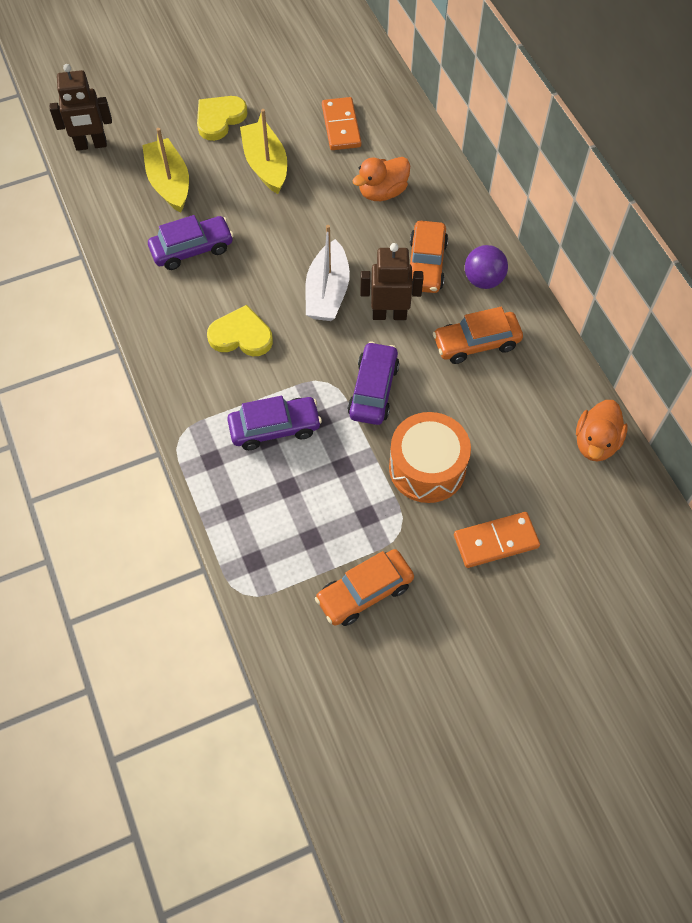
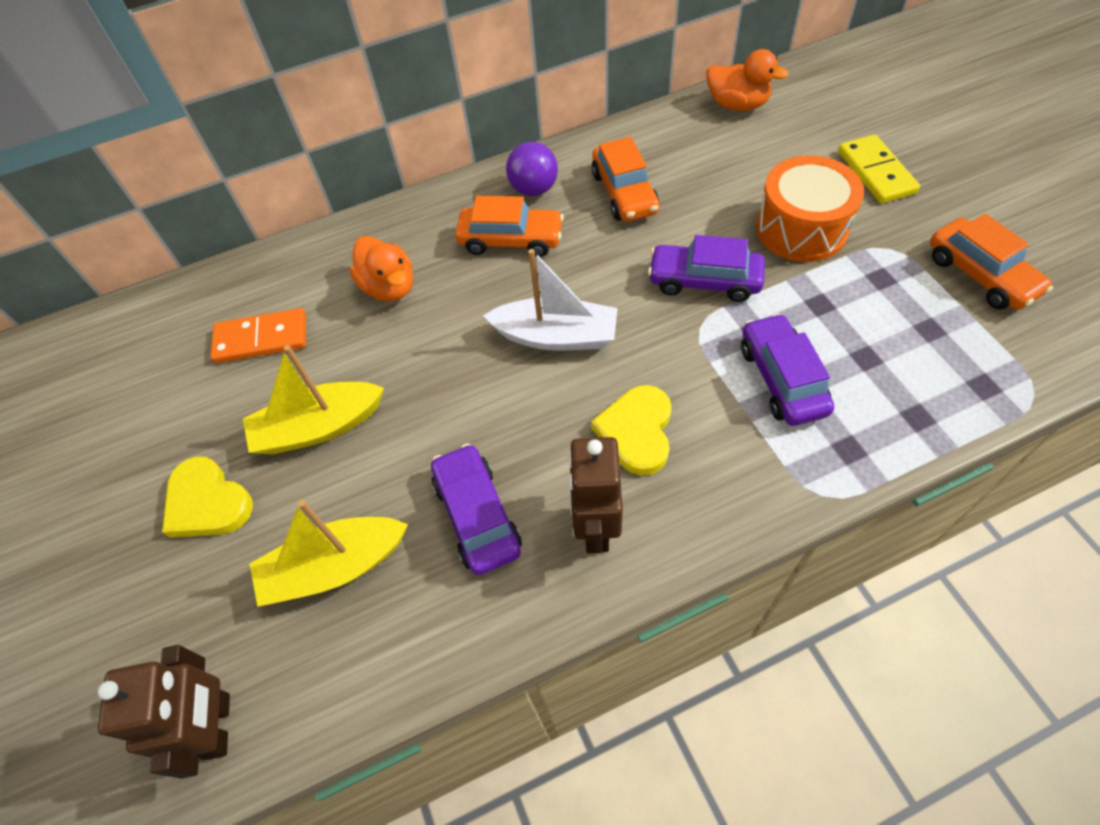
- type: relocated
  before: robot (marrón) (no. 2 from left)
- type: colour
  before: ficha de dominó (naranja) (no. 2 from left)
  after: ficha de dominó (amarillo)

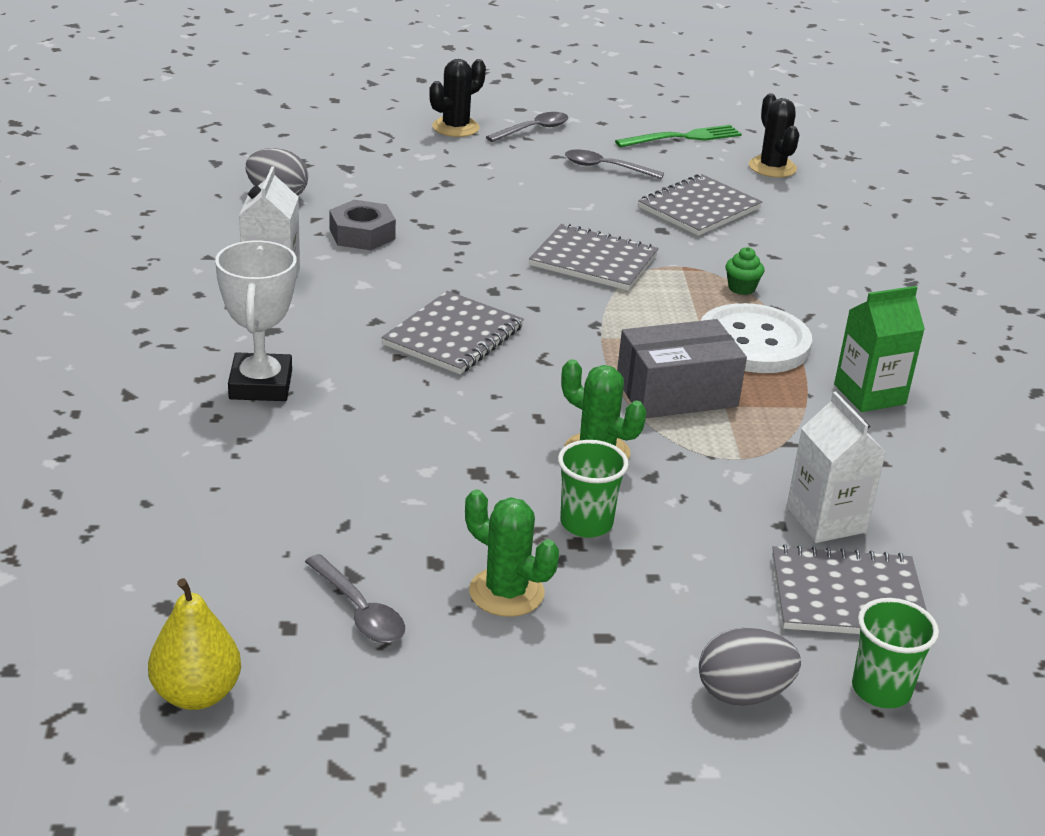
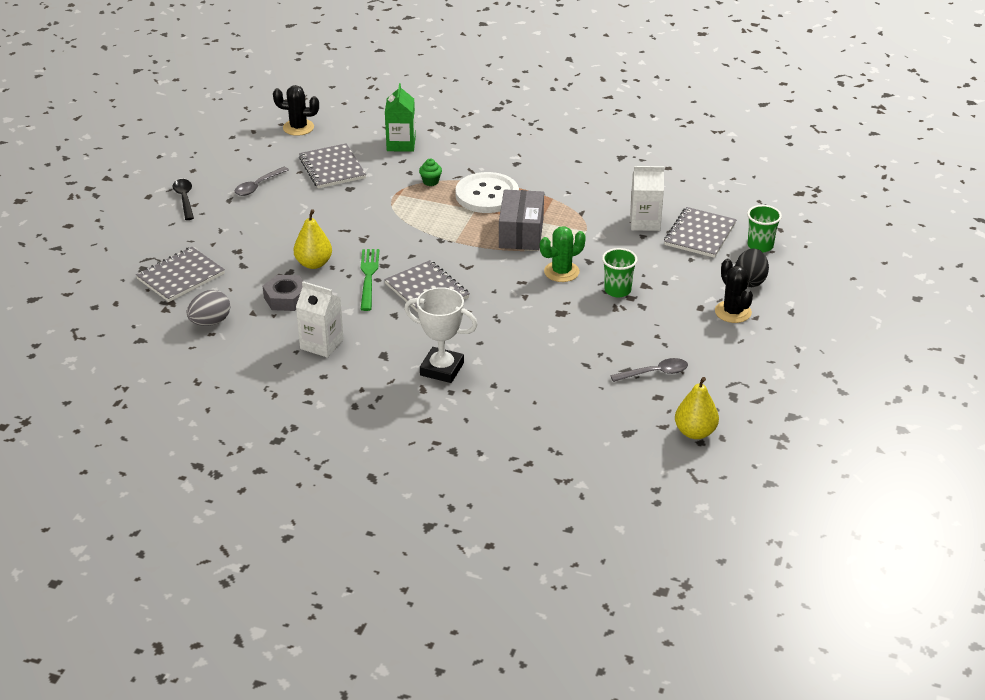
- type: missing
  before: cactus (verde) (no. 1 from left)
- type: appeared
  after: pera (amarillo) (no. 1 from left)
- type: relocated
  before: cactus (negro) (no. 1 from left in the first image)
  after: cactus (negro) (no. 2 from left)
- type: relocated
  before: cuaderno (gris) (no. 2 from left in the first image)
  after: cuaderno (gris) (no. 1 from left)
- type: relocated
  before: tenedor (verde)
- type: relocated
  before: cartón de leche (verde)
- type: colour
  before: cuchara (gris) (no. 2 from left)
  after: cuchara (negro)
- type: colour
  before: huevo (gris) (no. 2 from left)
  after: huevo (negro)

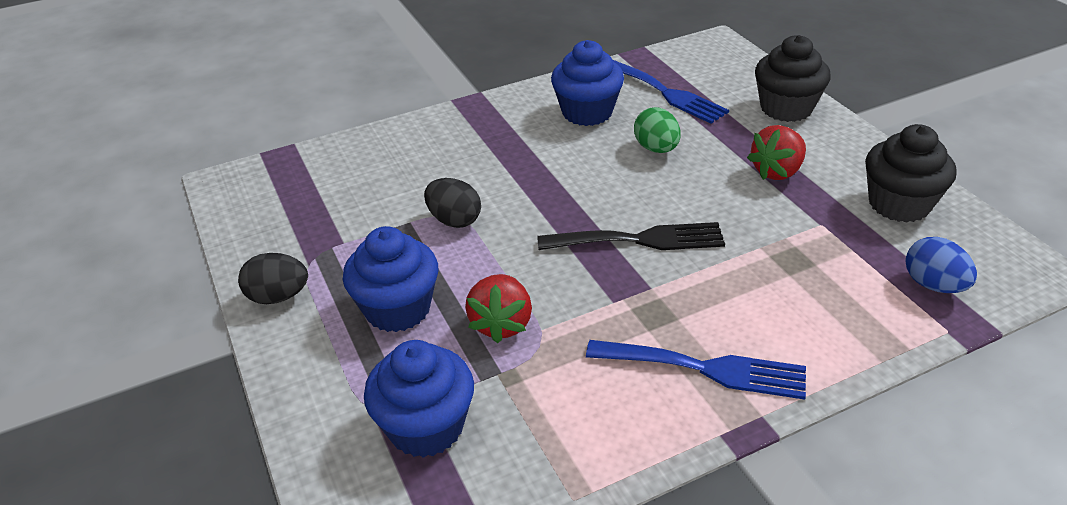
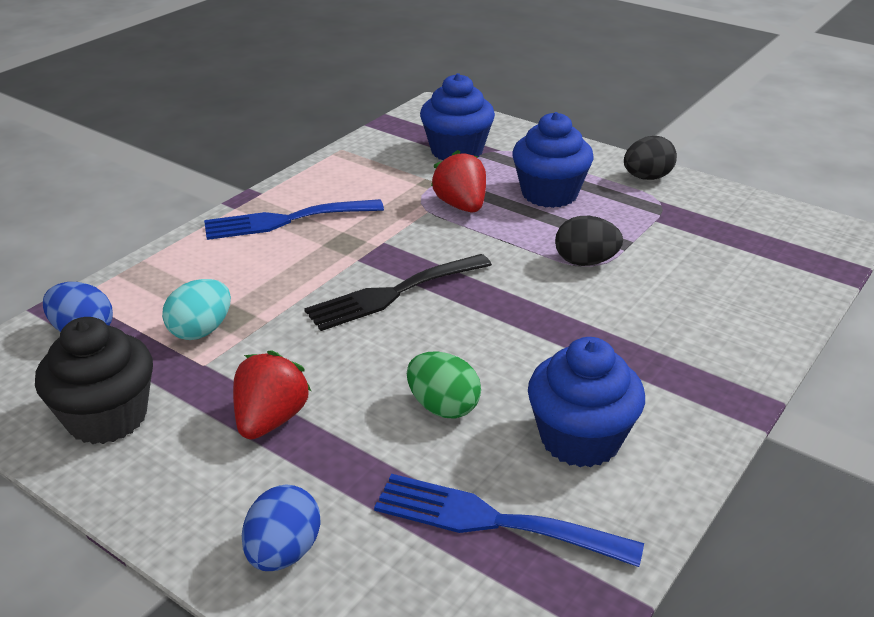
- type: appeared
  after: huevo (turquesa)
- type: exchanged
  before: magdalena (negro) (no. 1 from left)
  after: huevo (azul) (no. 2 from left)

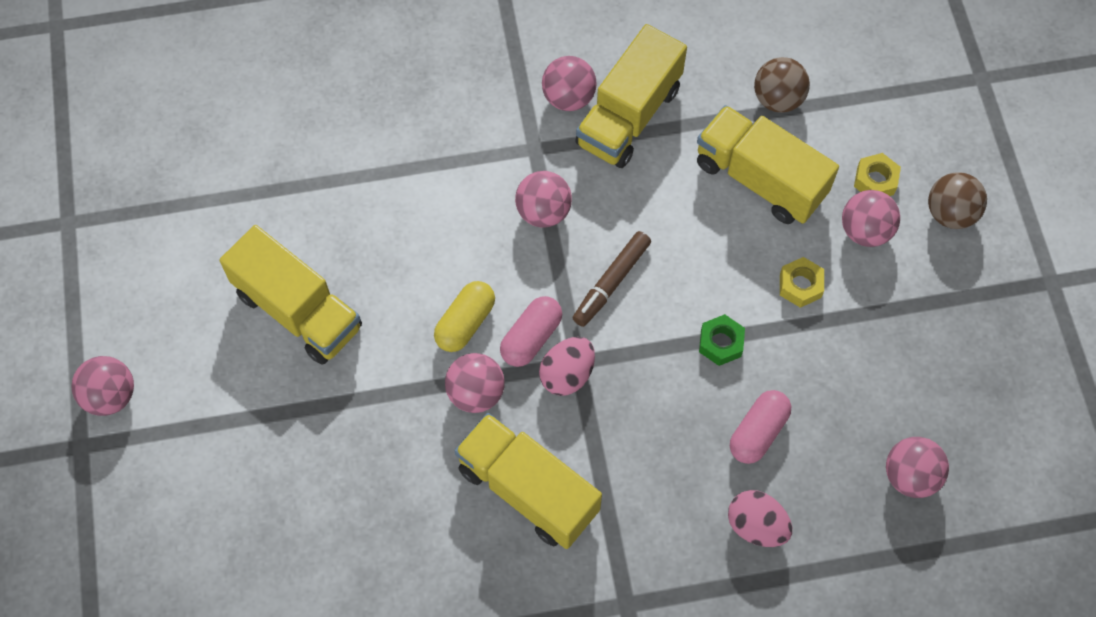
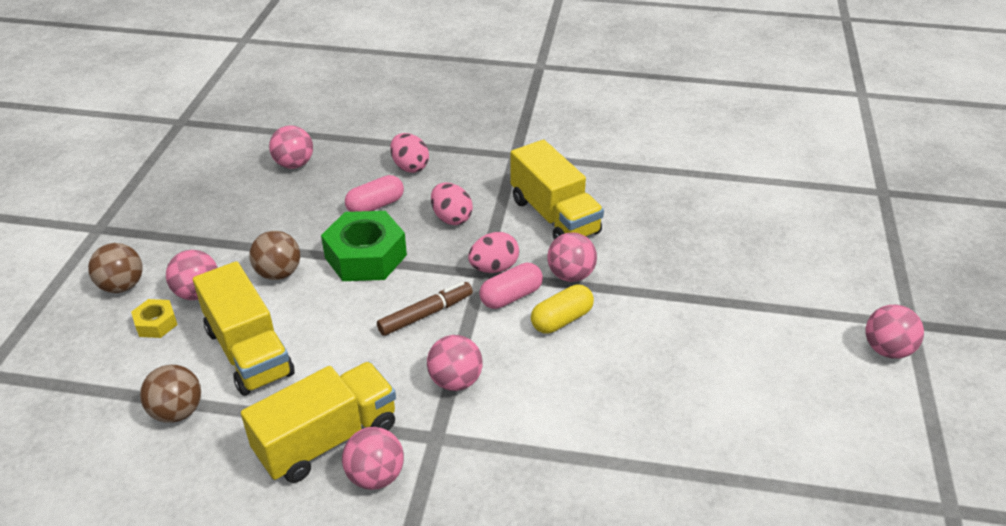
- type: missing
  before: camión (amarillo) (no. 1 from left)
- type: appeared
  after: huevo (rosa) (no. 2 from left)
- type: exchanged
  before: tuerca (amarillo) (no. 1 from left)
  after: pelota (marrón) (no. 3 from left)
- type: size
  before: tuerca (verde)
  scale: 2.04

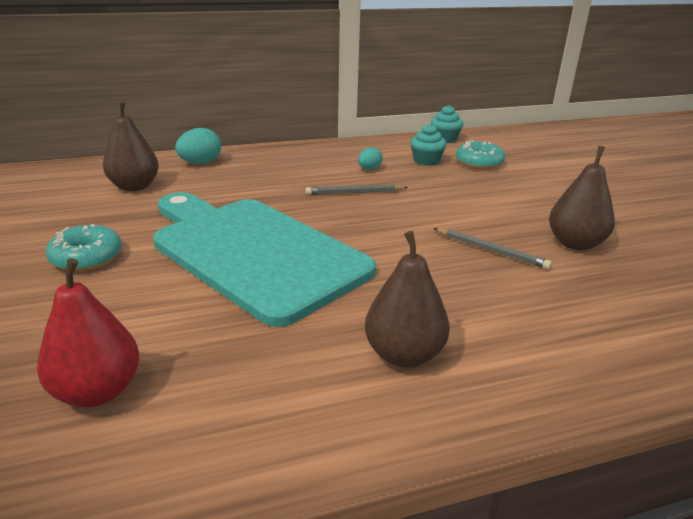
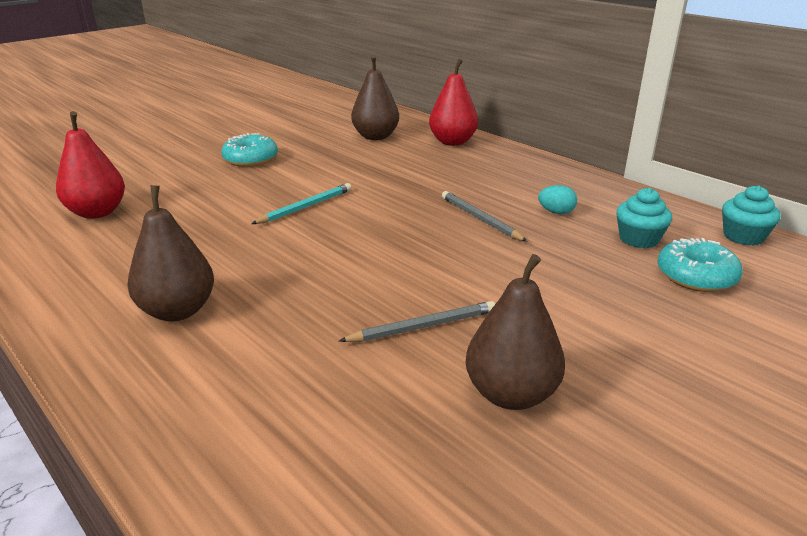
- type: exchanged
  before: tabla de cortar (turquesa)
  after: lápiz (turquesa)
- type: exchanged
  before: huevo (turquesa) (no. 1 from left)
  after: pera (rojo) (no. 2 from left)
- type: spun
  before: lápiz (gris) (no. 2 from left in the first image)
  turn: -120

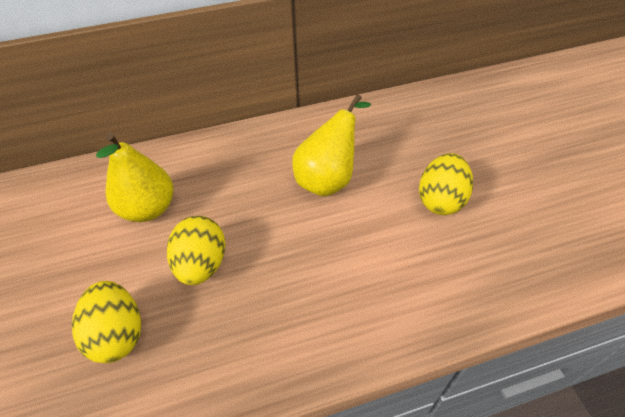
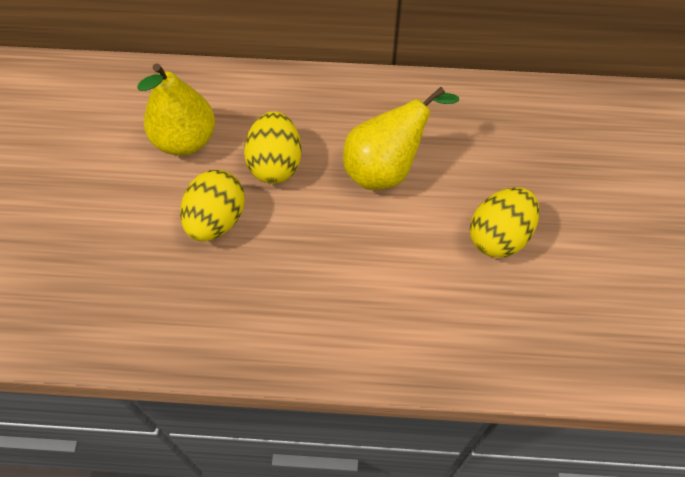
- type: relocated
  before: huevo (amarillo) (no. 1 from left in the first image)
  after: huevo (amarillo) (no. 2 from left)

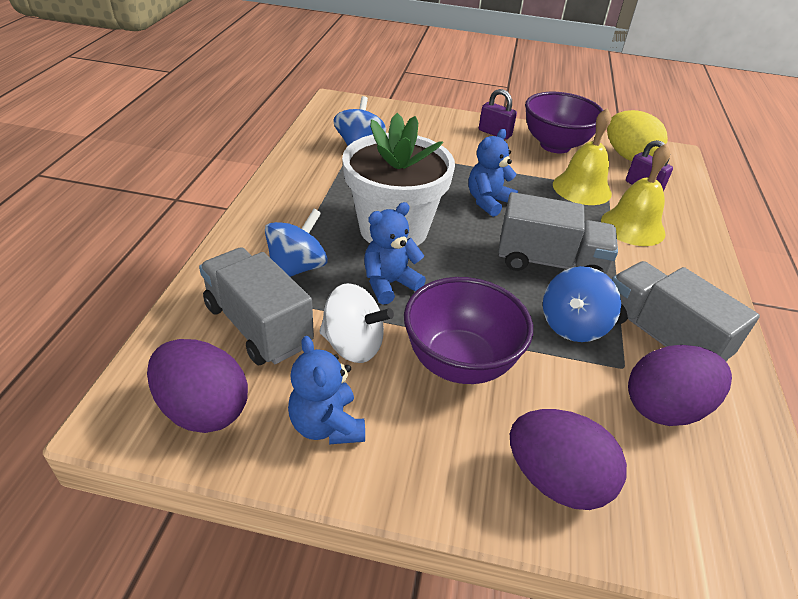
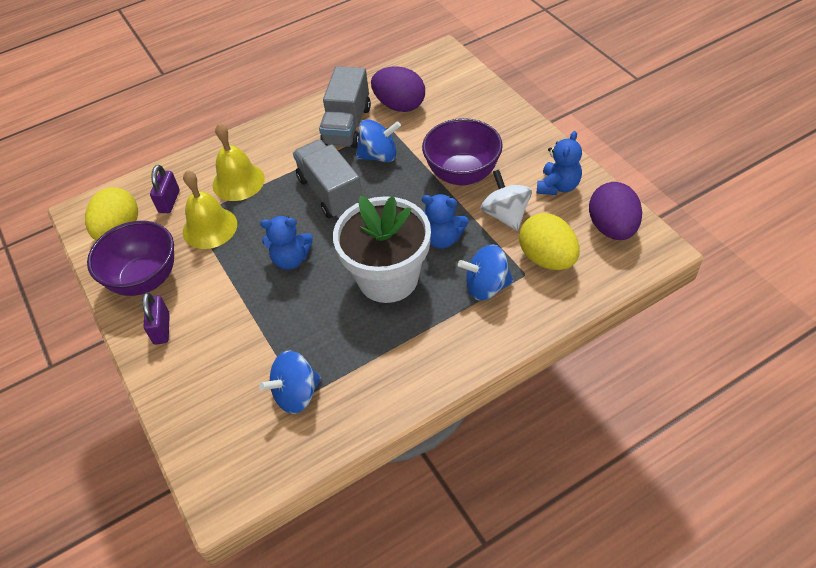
- type: missing
  before: huevo (morado) (no. 2 from left)
- type: exchanged
  before: camión (gris) (no. 1 from left)
  after: huevo (amarillo) (no. 2 from left)

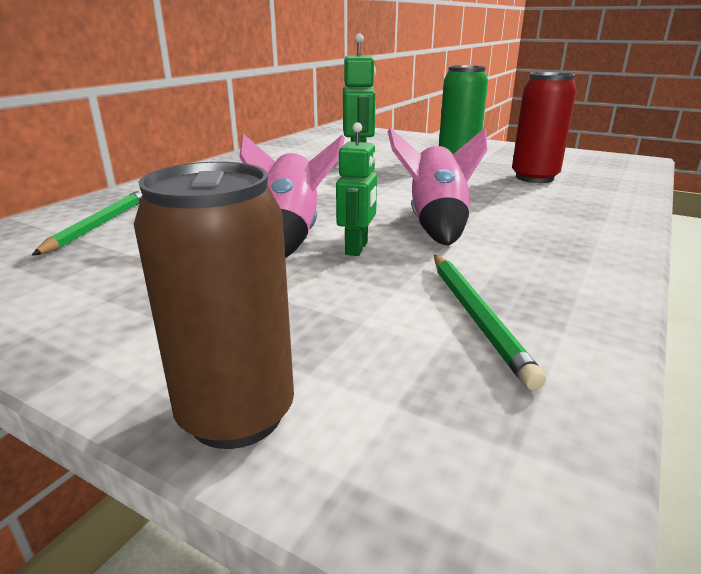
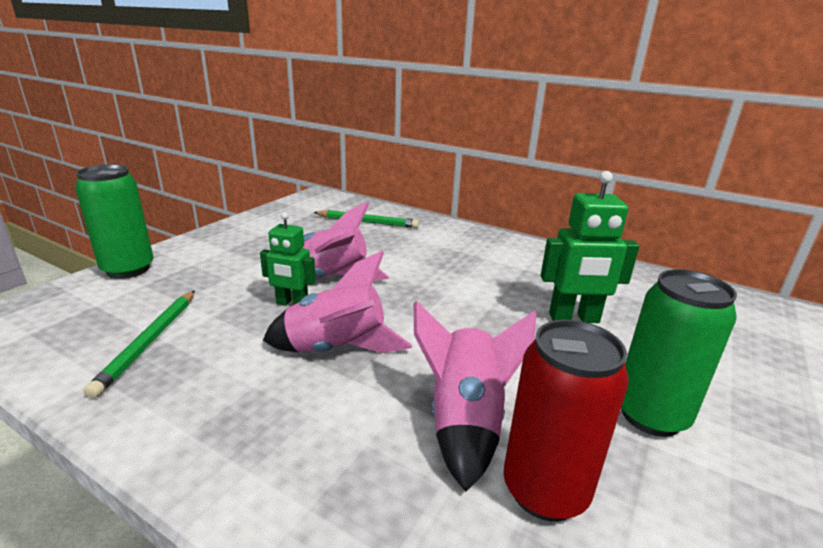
- type: appeared
  after: cohete (rosa) (no. 3 from left)
- type: colour
  before: lata (marrón)
  after: lata (verde) (no. 1 from left)
- type: spun
  before: lápiz (verde) (no. 2 from left in the first image)
  turn: -75

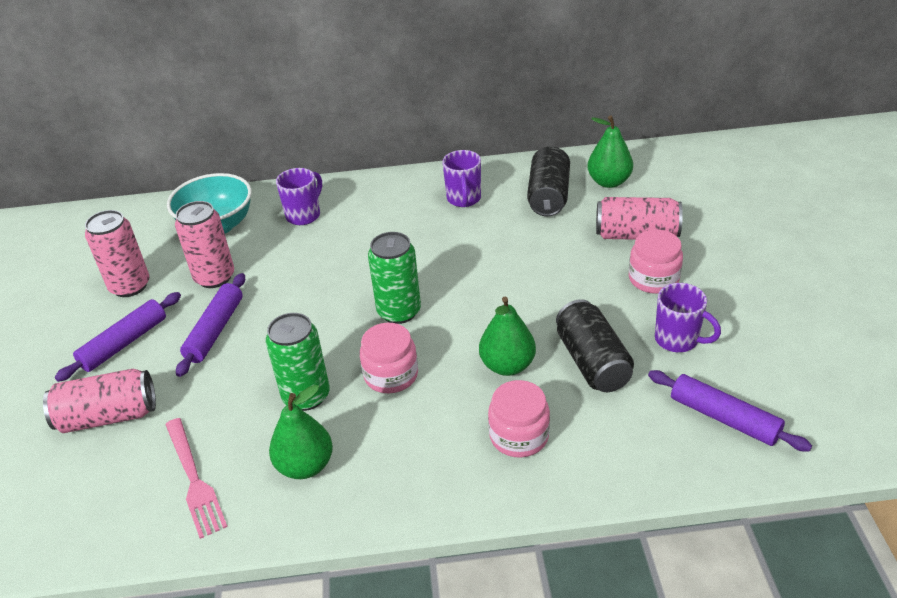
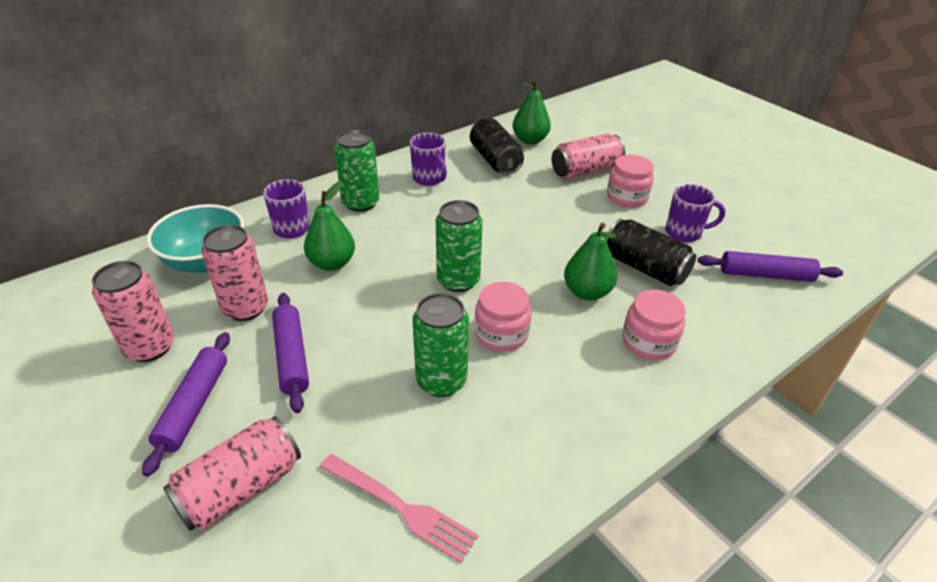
- type: appeared
  after: lata (verde) (no. 1 from left)
- type: relocated
  before: pera (verde) (no. 1 from left)

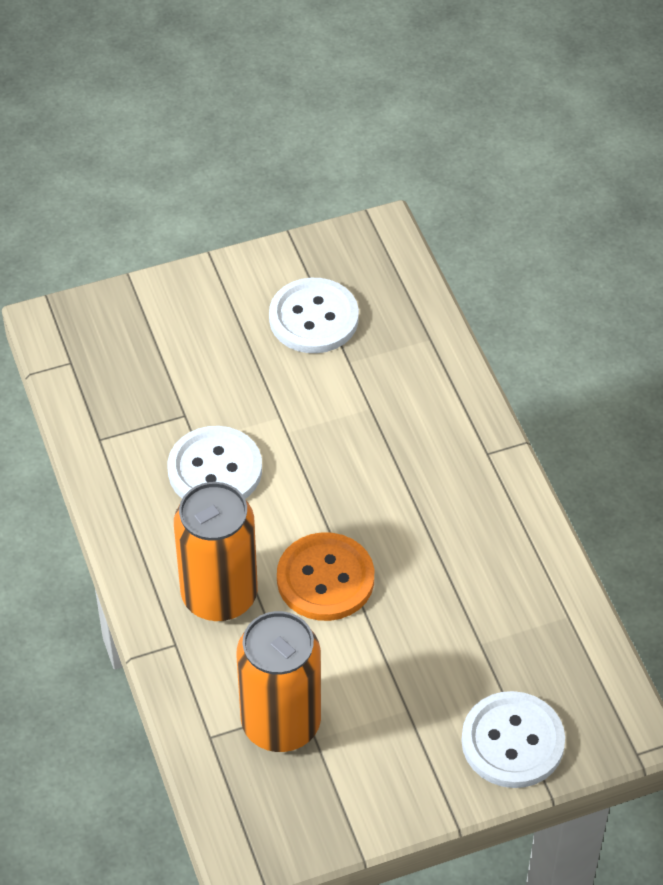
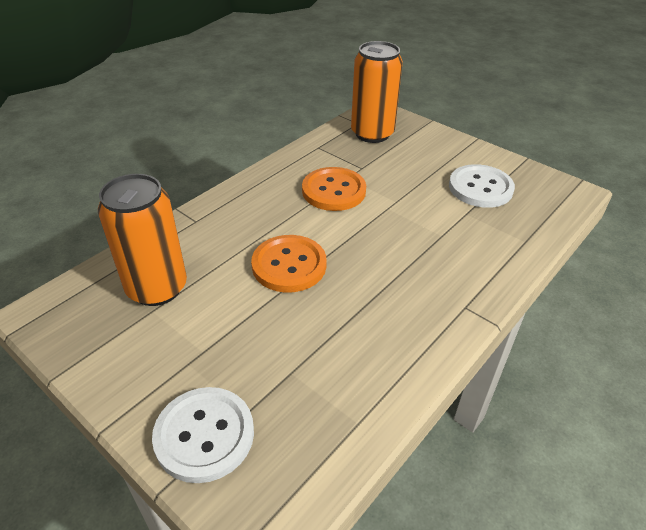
- type: relocated
  before: lata (naranja) (no. 1 from left in the first image)
  after: lata (naranja) (no. 2 from left)
- type: colour
  before: botón (blanco) (no. 1 from left)
  after: botón (naranja) (no. 2 from left)

